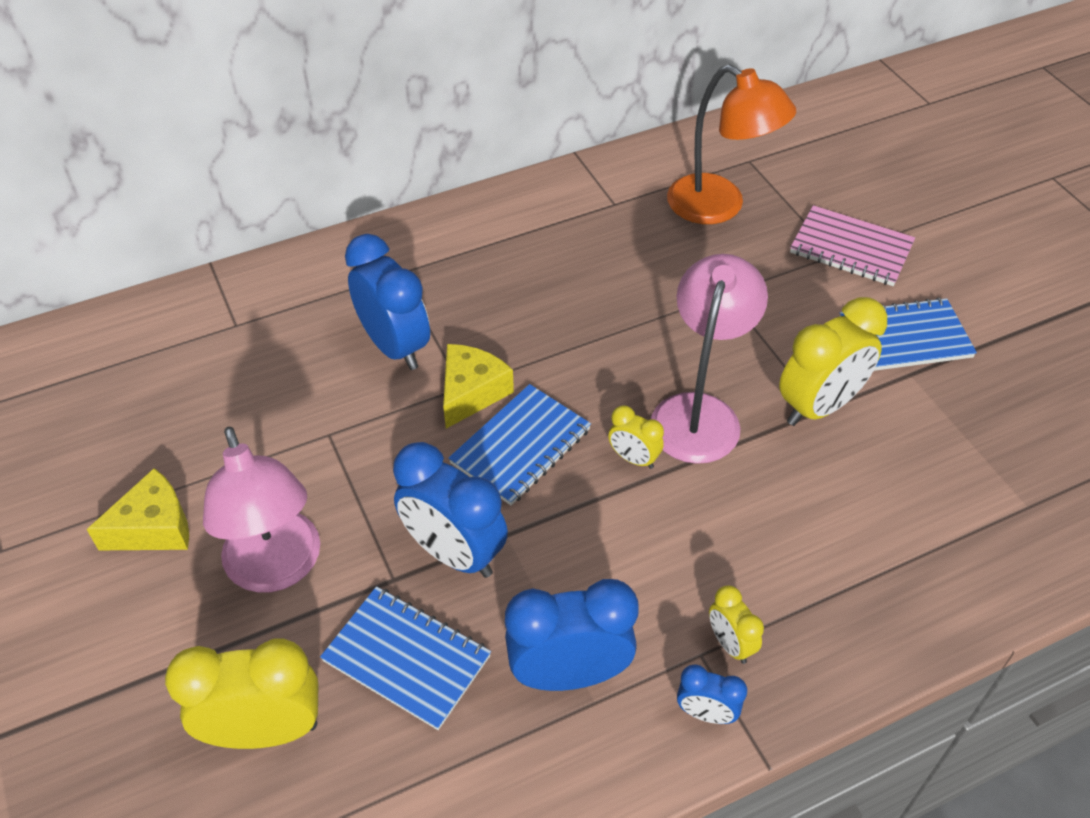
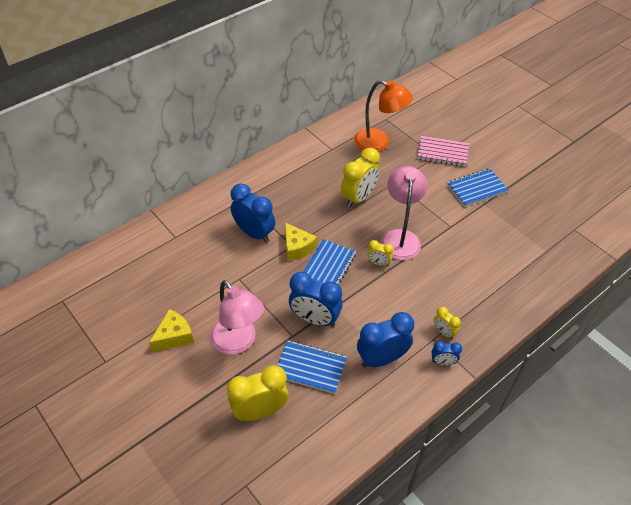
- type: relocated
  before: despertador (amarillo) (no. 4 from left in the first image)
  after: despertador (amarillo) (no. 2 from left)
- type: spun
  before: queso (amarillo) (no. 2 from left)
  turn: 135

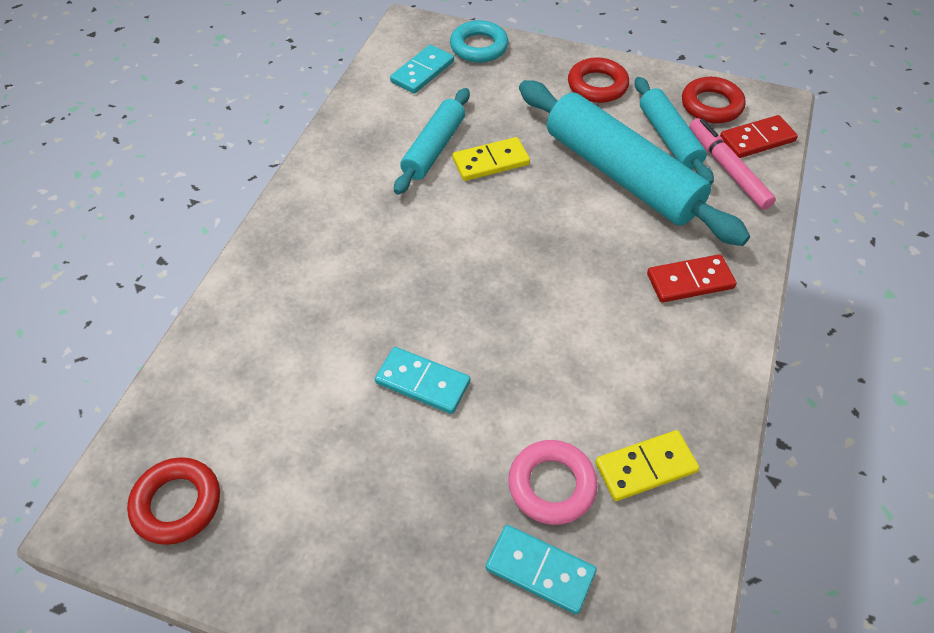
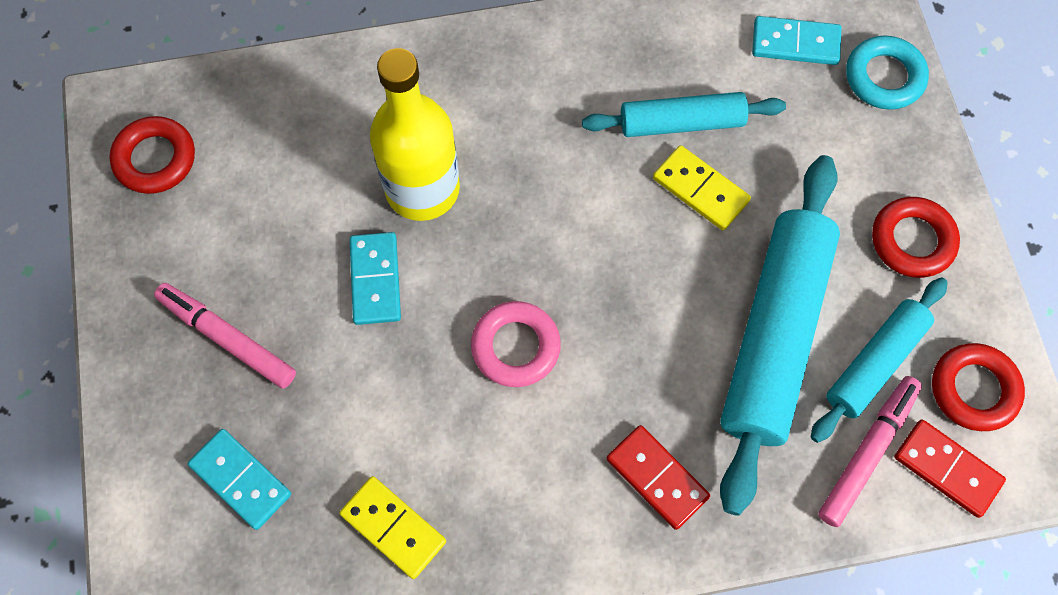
- type: appeared
  after: rotulador (rosa) (no. 1 from left)
- type: appeared
  after: botella (amarillo)
- type: relocated
  before: anillo (rosa)
- type: spun
  before: ficha de dominó (turquesa) (no. 3 from left in the first image)
  turn: -45

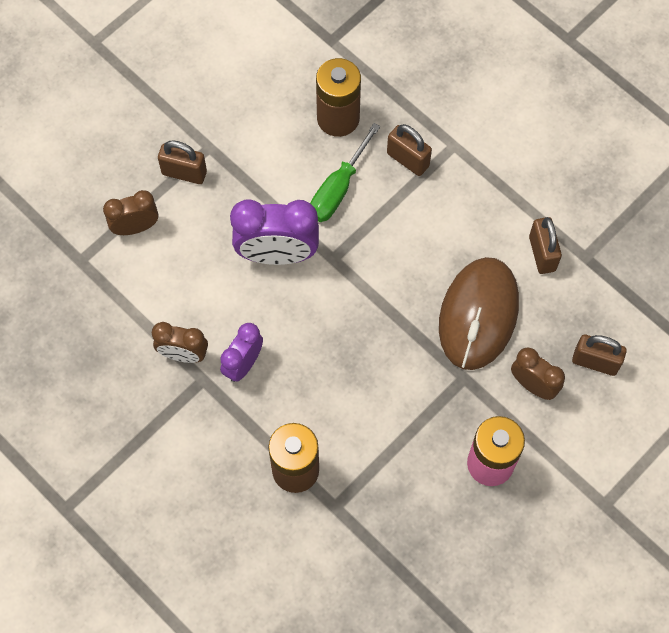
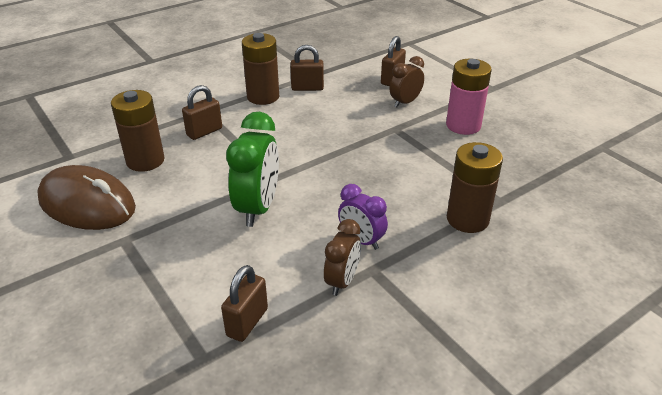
- type: missing
  before: despertador (marrón) (no. 1 from left)
- type: missing
  before: destornillador (verde)
- type: appeared
  after: pila (marrón) (no. 2 from left)
- type: relocated
  before: candado (marrón) (no. 1 from left in the first image)
  after: candado (marrón) (no. 2 from left)
- type: relocated
  before: ratón (marrón)
- type: colour
  before: despertador (morado) (no. 2 from left)
  after: despertador (verde)

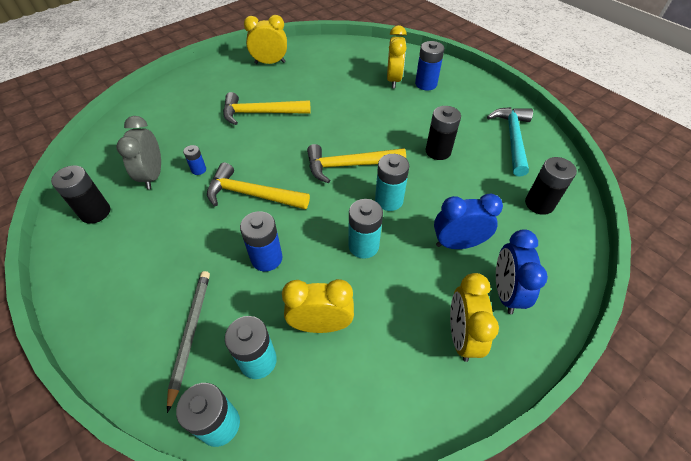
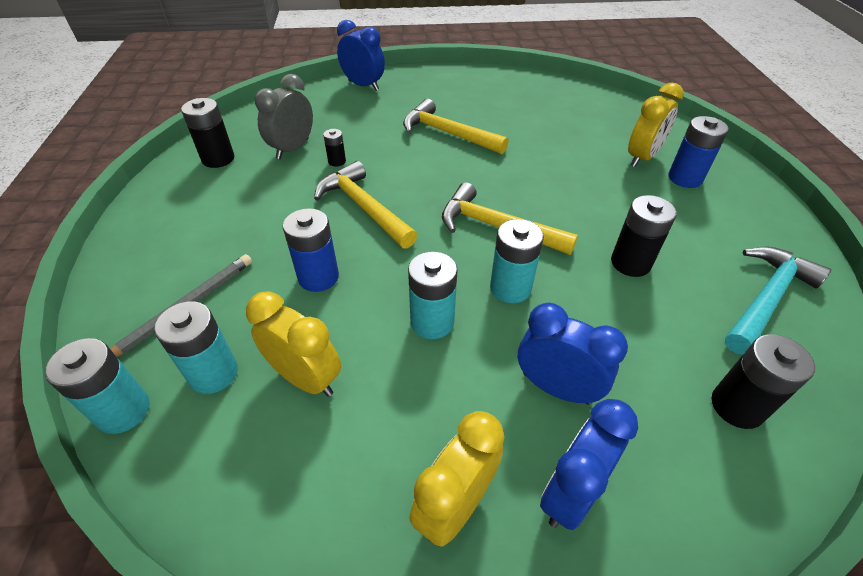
- type: missing
  before: despertador (amarillo) (no. 1 from left)
- type: appeared
  after: despertador (azul) (no. 1 from left)
- type: colour
  before: pila (azul) (no. 1 from left)
  after: pila (negro) (no. 2 from left)

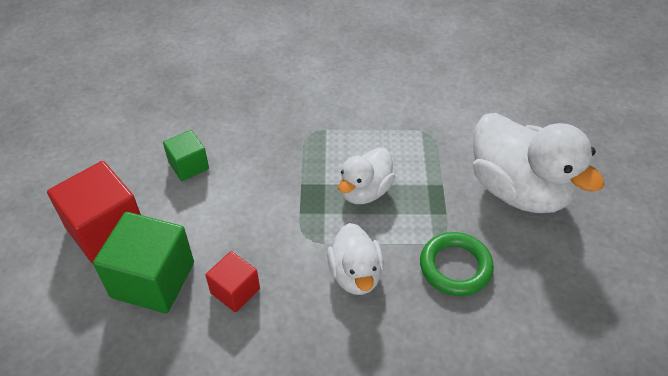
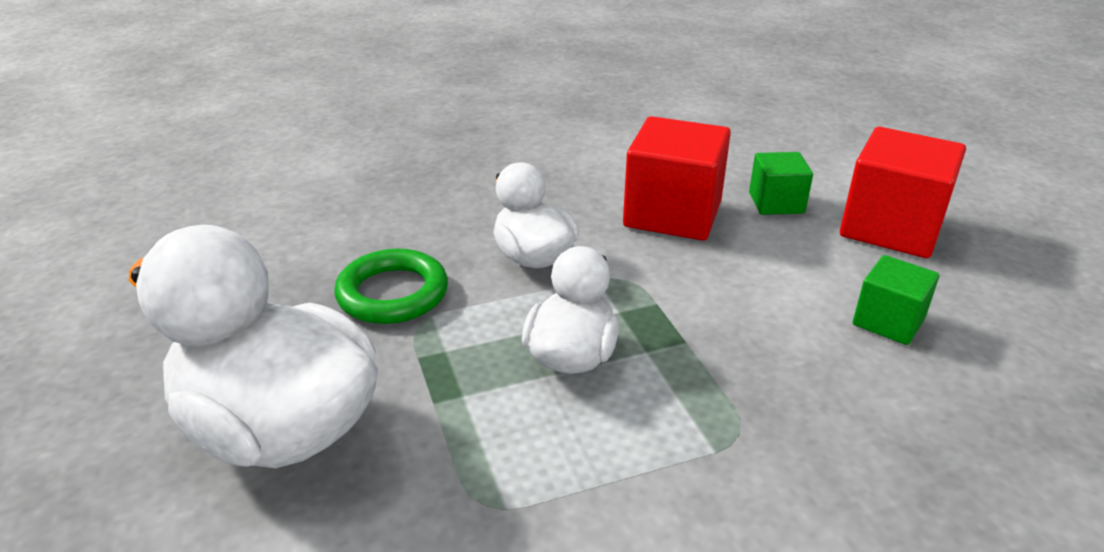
- type: size
  before: cubo (verde) (no. 1 from left)
  scale: 0.56
- type: size
  before: cubo (rojo) (no. 2 from left in the first image)
  scale: 1.79

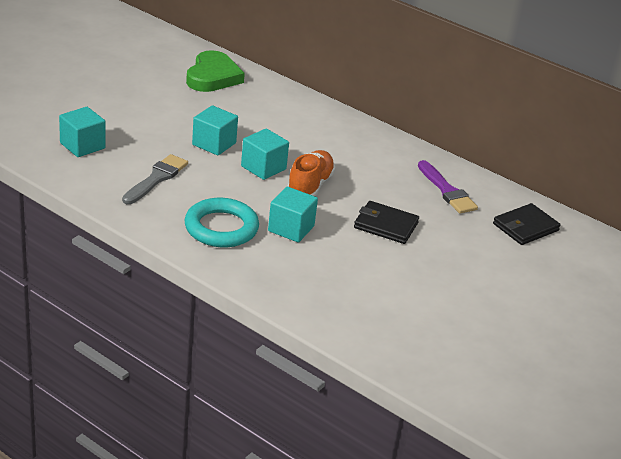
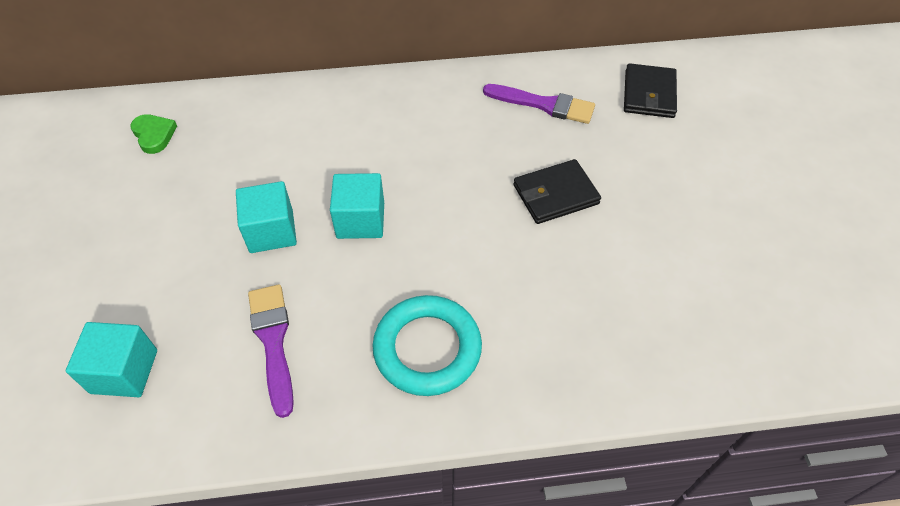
- type: missing
  before: cubo (turquesa) (no. 4 from left)
- type: missing
  before: zapato (naranja)
- type: colour
  before: pincel (gris)
  after: pincel (morado) (no. 1 from left)
- type: size
  before: corazón (verde)
  scale: 0.53

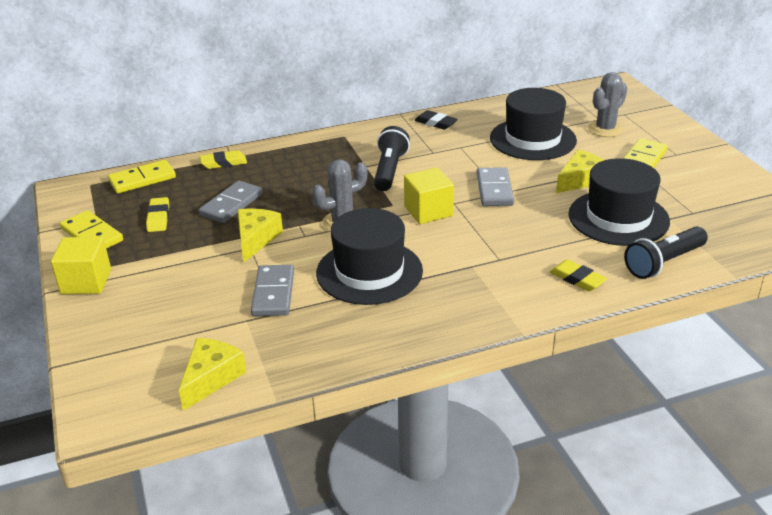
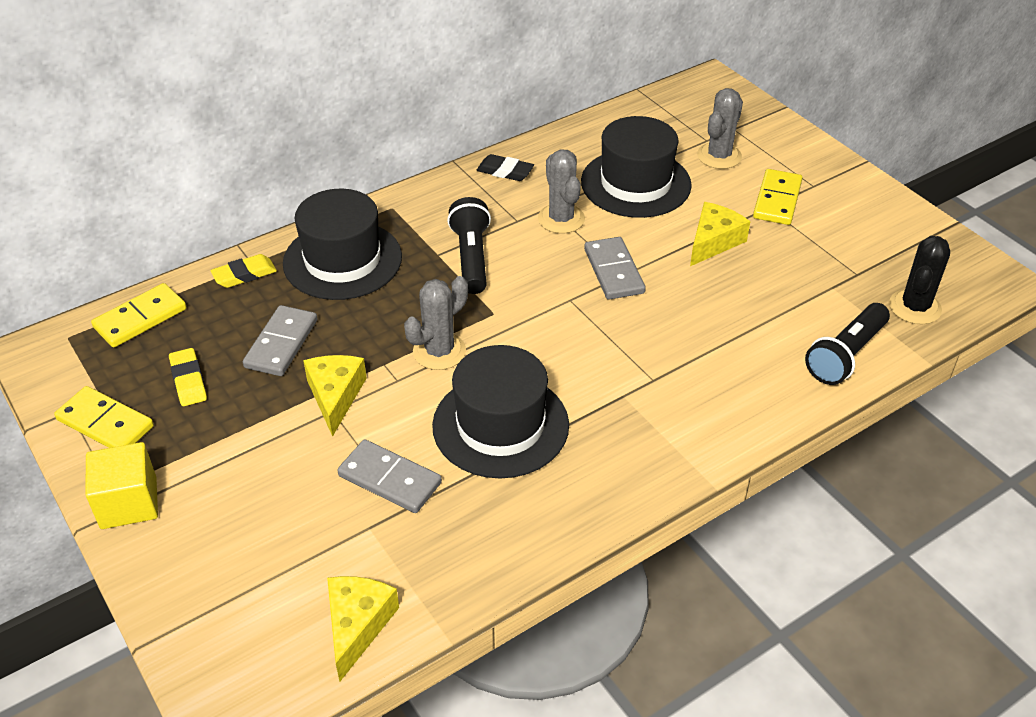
- type: missing
  before: cubo (amarillo) (no. 2 from left)
- type: missing
  before: goma de borrar (amarillo) (no. 3 from left)
- type: appeared
  after: cactus (gris) (no. 2 from left)
- type: appeared
  after: cactus (negro)
- type: relocated
  before: sombrero (negro) (no. 3 from left in the first image)
  after: sombrero (negro) (no. 1 from left)
- type: spun
  before: ficha de dominó (gris) (no. 2 from left)
  turn: -45

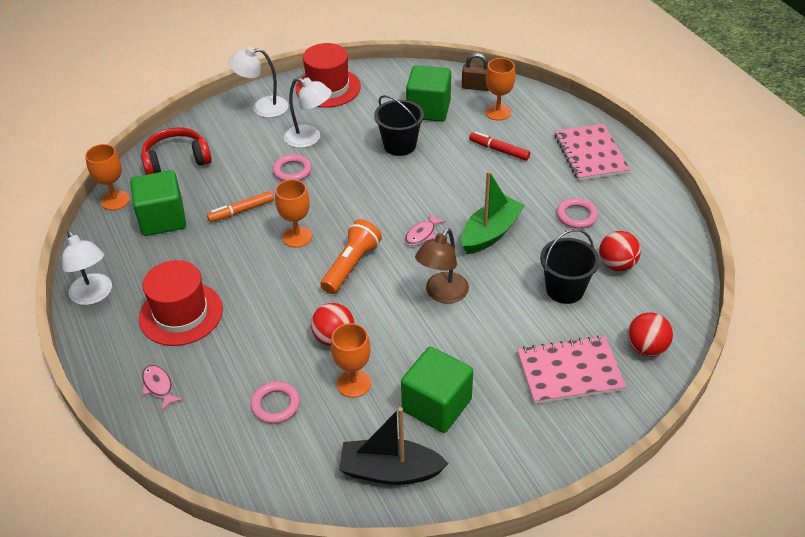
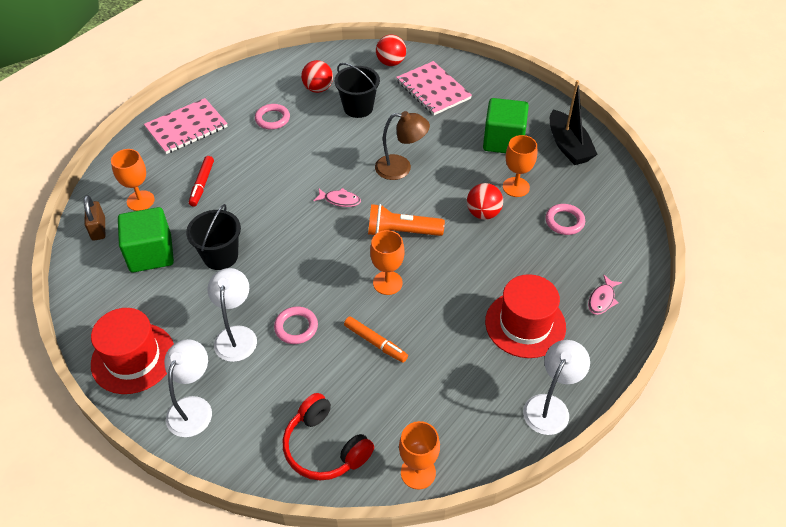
- type: missing
  before: cubo (verde) (no. 1 from left)
- type: missing
  before: barco (verde)
- type: spun
  before: lámpara (blanco) (no. 2 from left in the first image)
  turn: -135

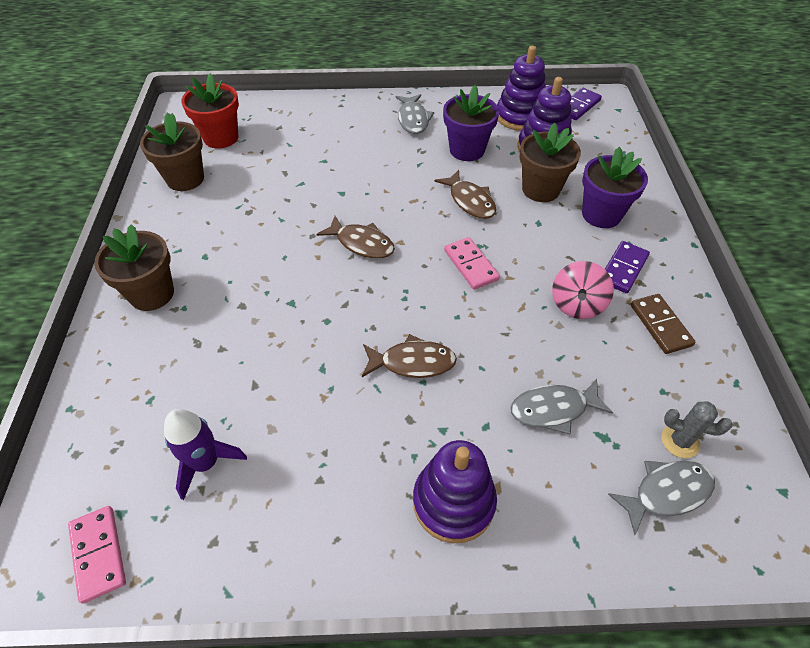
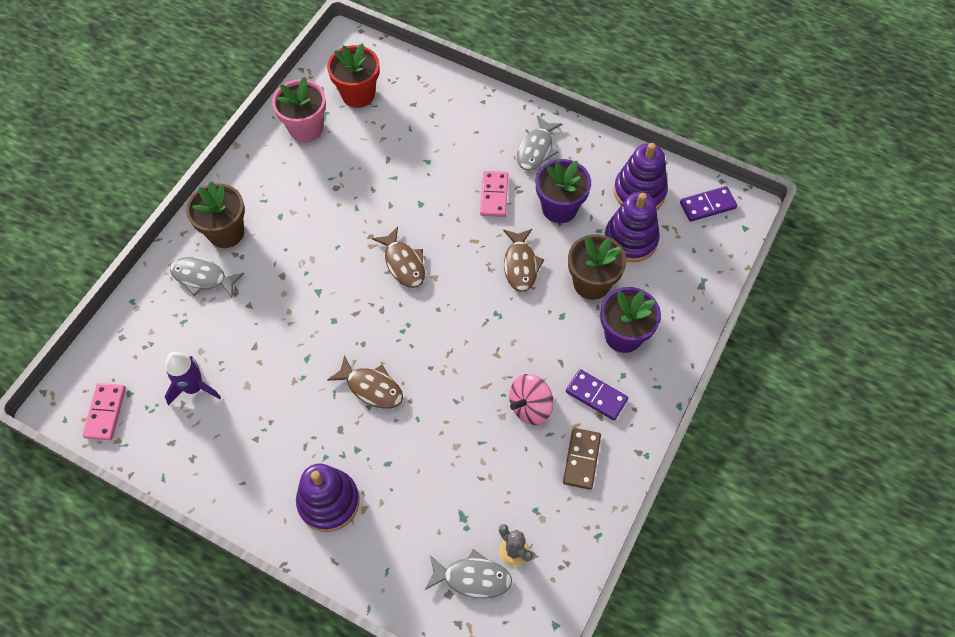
- type: relocated
  before: ficha de dominó (rosa) (no. 2 from left)
- type: relocated
  before: pez (gris) (no. 2 from left in the first image)
  after: pez (gris) (no. 1 from left)
- type: colour
  before: maceta (marrón) (no. 2 from left)
  after: maceta (rosa)
- type: spun
  before: ficha de dominó (morado) (no. 2 from left in the first image)
  turn: 60

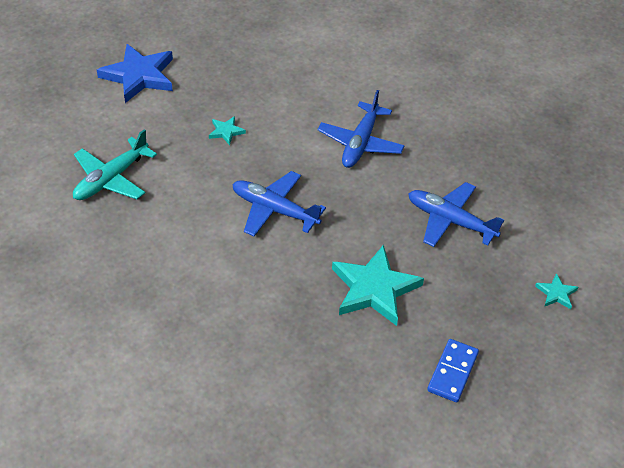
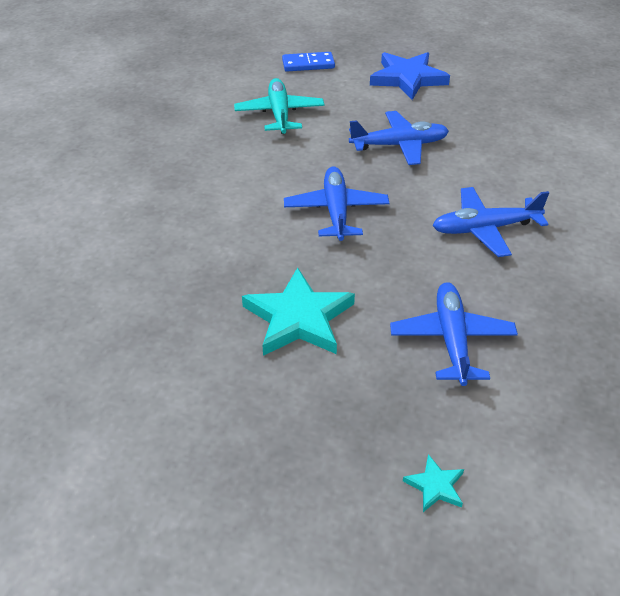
- type: relocated
  before: ficha de dominó (azul)
- type: exchanged
  before: estrella (turquesa) (no. 1 from left)
  after: avión (azul) (no. 2 from left)
- type: spun
  before: avión (turquesa)
  turn: 75

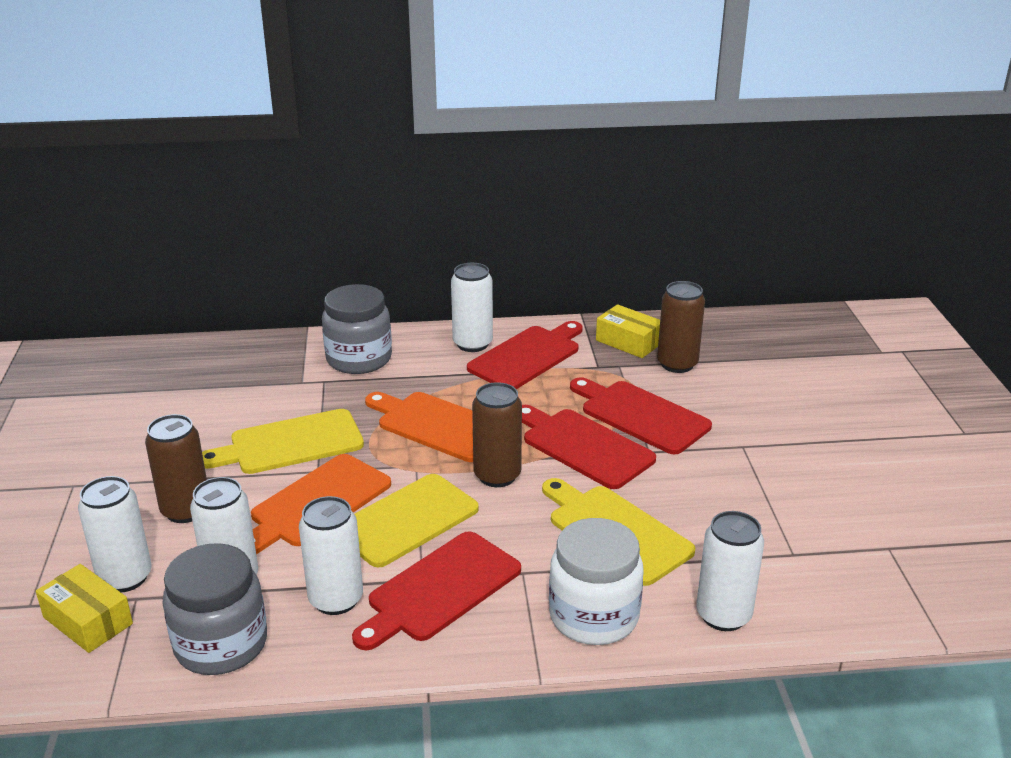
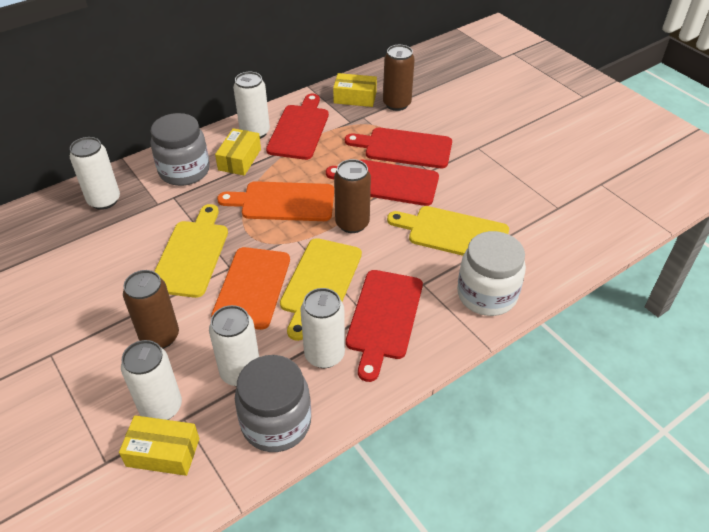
- type: appeared
  after: caja (amarillo) (no. 2 from left)
- type: relocated
  before: lata (blanco) (no. 5 from left in the first image)
  after: lata (blanco) (no. 1 from left)
- type: spun
  before: tabla de cortar (amarillo) (no. 1 from left)
  turn: 150

